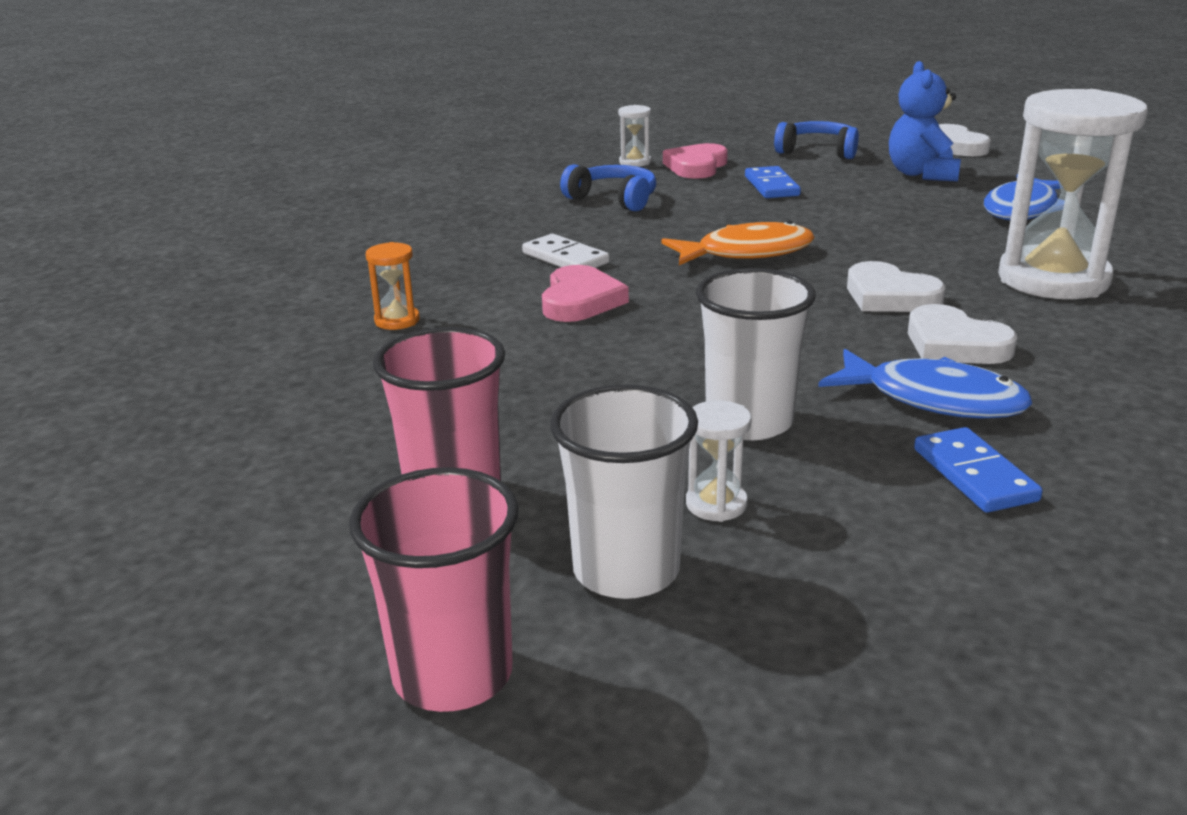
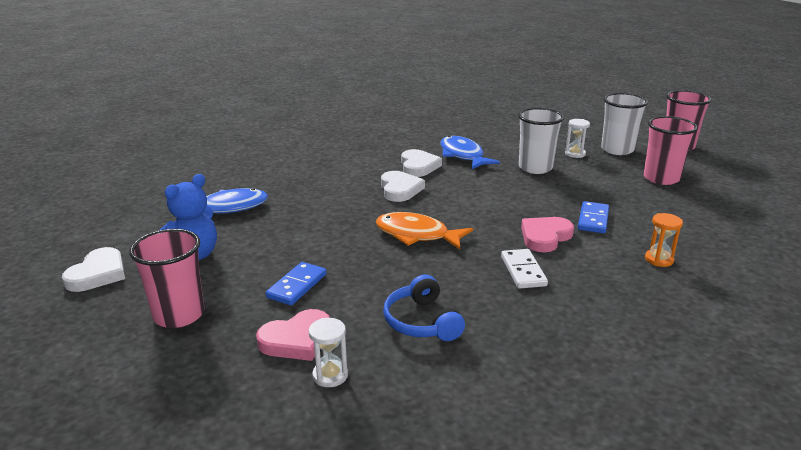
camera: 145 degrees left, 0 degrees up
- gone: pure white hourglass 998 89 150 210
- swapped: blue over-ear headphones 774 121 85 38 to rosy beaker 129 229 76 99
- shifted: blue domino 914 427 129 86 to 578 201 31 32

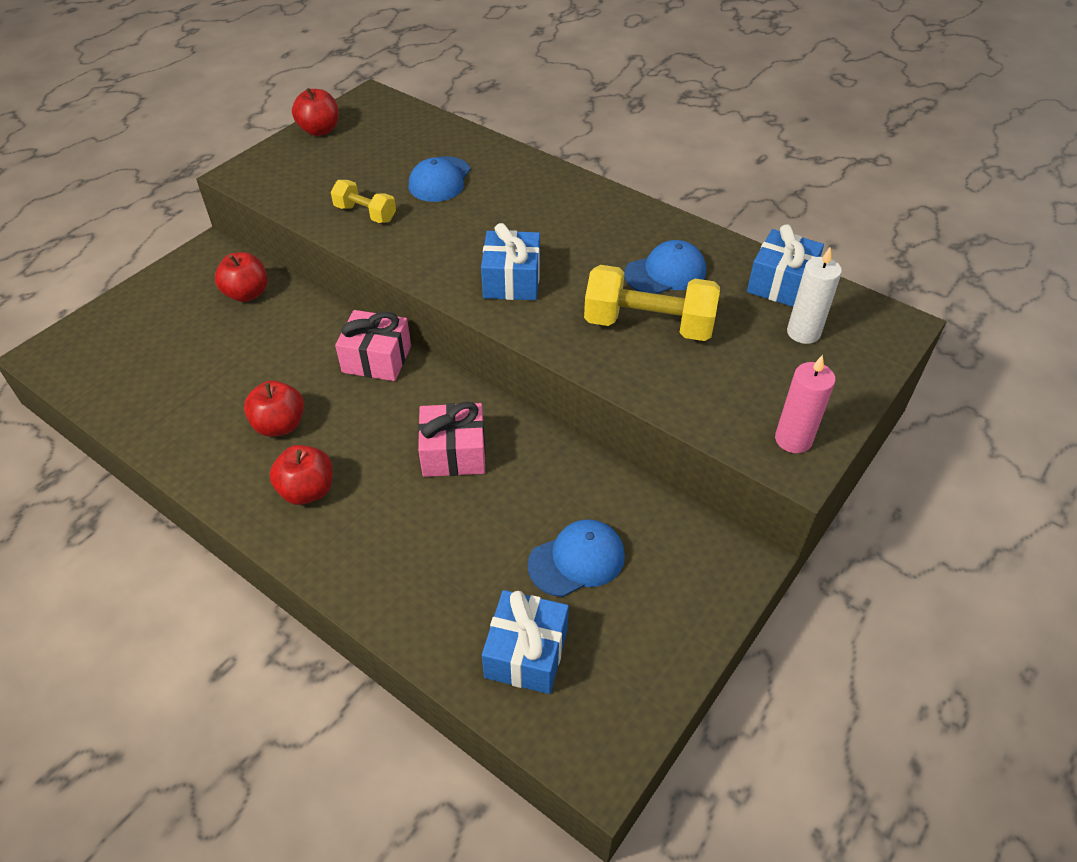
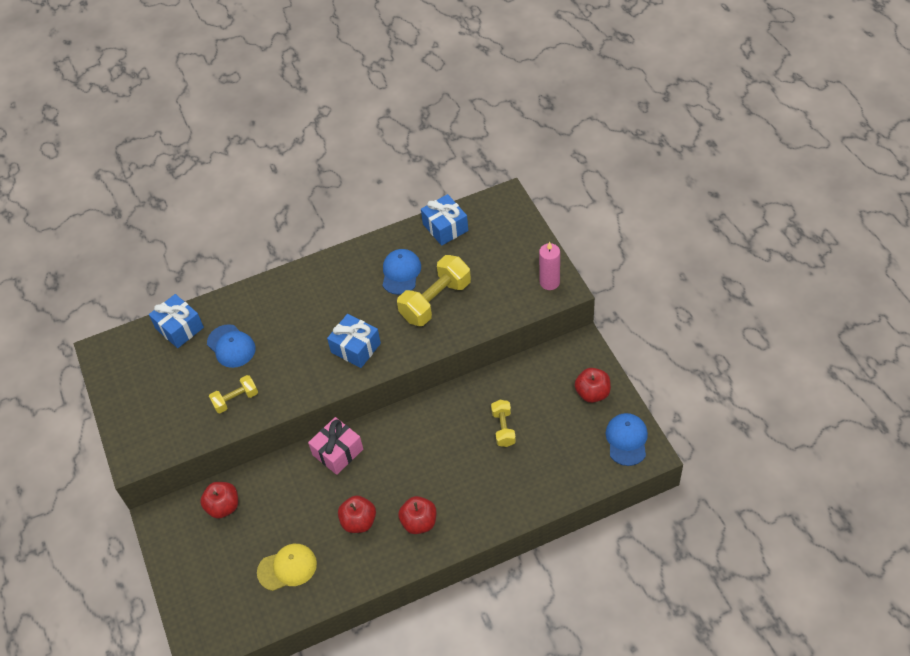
camera: 55 degrees left, 5 degrees up
- shifted: scarlet apple 292 88 47 48 to 575 368 36 35
- gone: pure white candle 787 247 55 97
- gone: rosy present 418 401 67 76
- shifted: blue peaked cap 528 519 97 78 to 606 413 42 53
- shifted: blue present 482 590 87 104 to 149 294 55 54
- new: bright yellow free weight 491 400 25 47
- new: bright yellow peaked cap 257 544 60 47

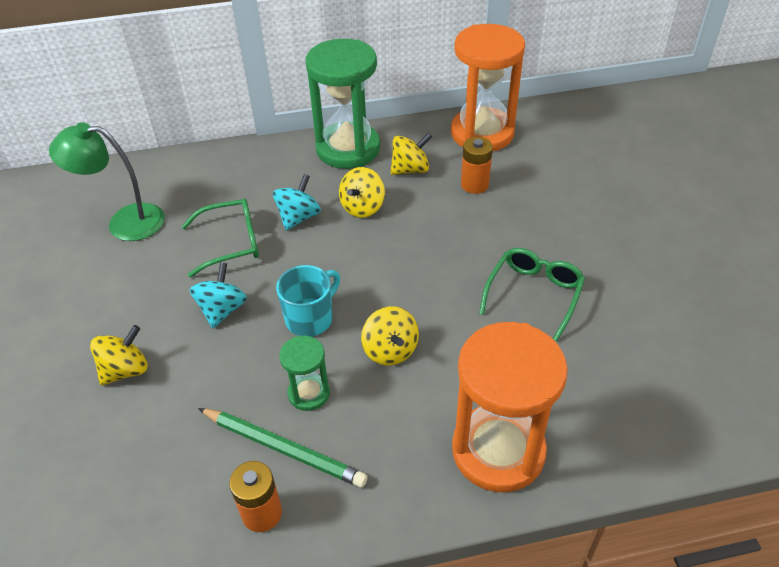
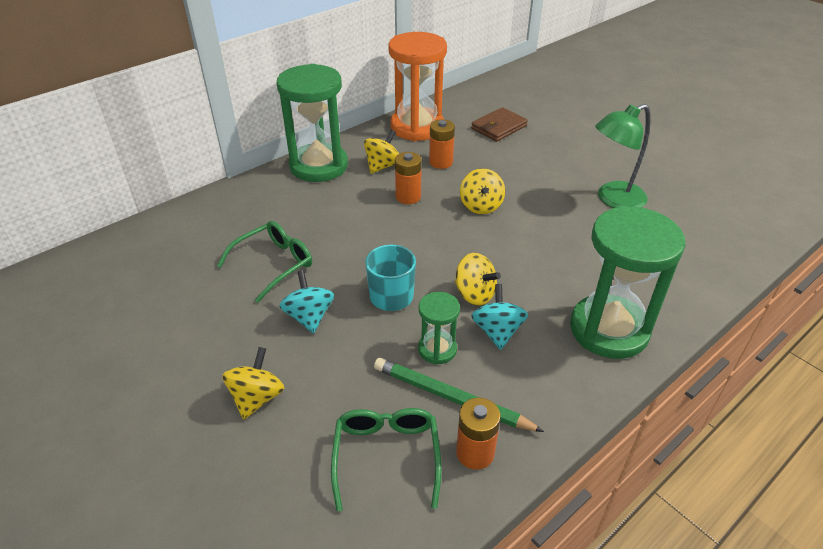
camera: 30 degrees left, 5 degrees down
- shifted: green lamp 49 122 116 119 to 595 104 55 104
- shifted: bright yellow whirligig 339 167 46 51 to 460 168 45 46
- shifted: turquoise whirligig 273 174 48 57 to 471 284 57 66
- shifted: green eyeglasses 479 248 106 93 to 331 408 111 103
- repainted: orange hourglass 452 322 116 170 to green hourglass 570 206 116 153
- rotated: green wooden pencil 198 408 170 80 = 374 358 170 74 150 degrees counterclockwise
- new: dark brown billfold 471 107 57 35
- new: orange power cell 395 152 27 52

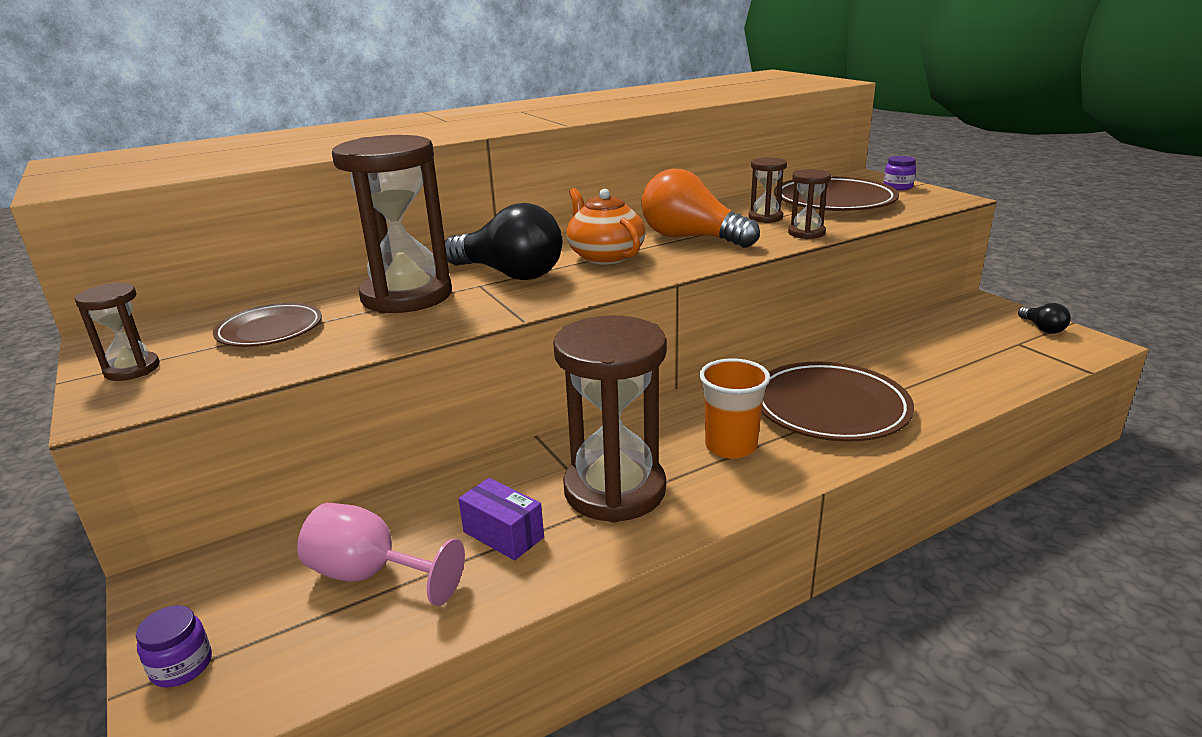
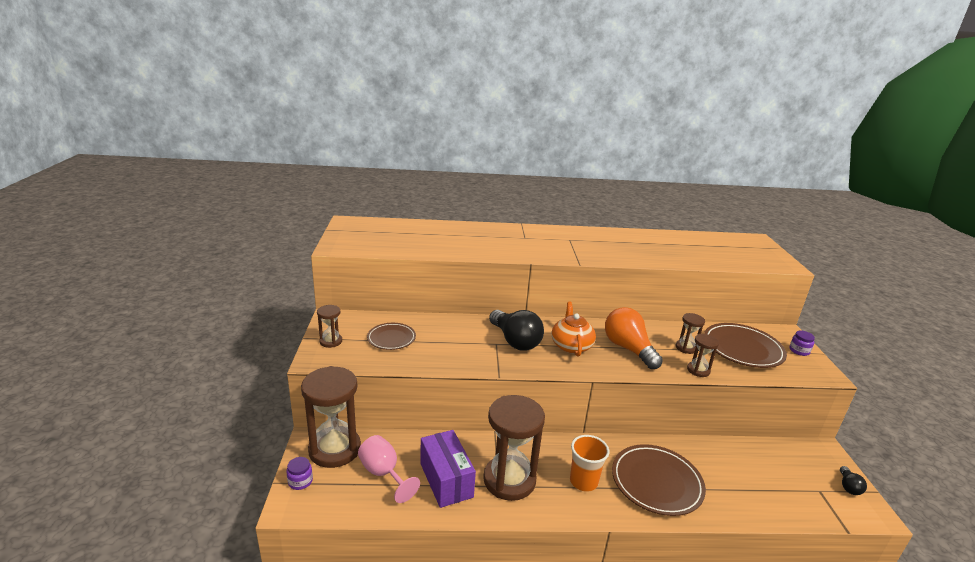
camera: 25 degrees right, 0 degrees up
- shifted: dark brown hourglass 332 135 120 179 to 301 366 60 102
- scaled: violet package 458 478 86 82 = 420 430 56 78 x1.72

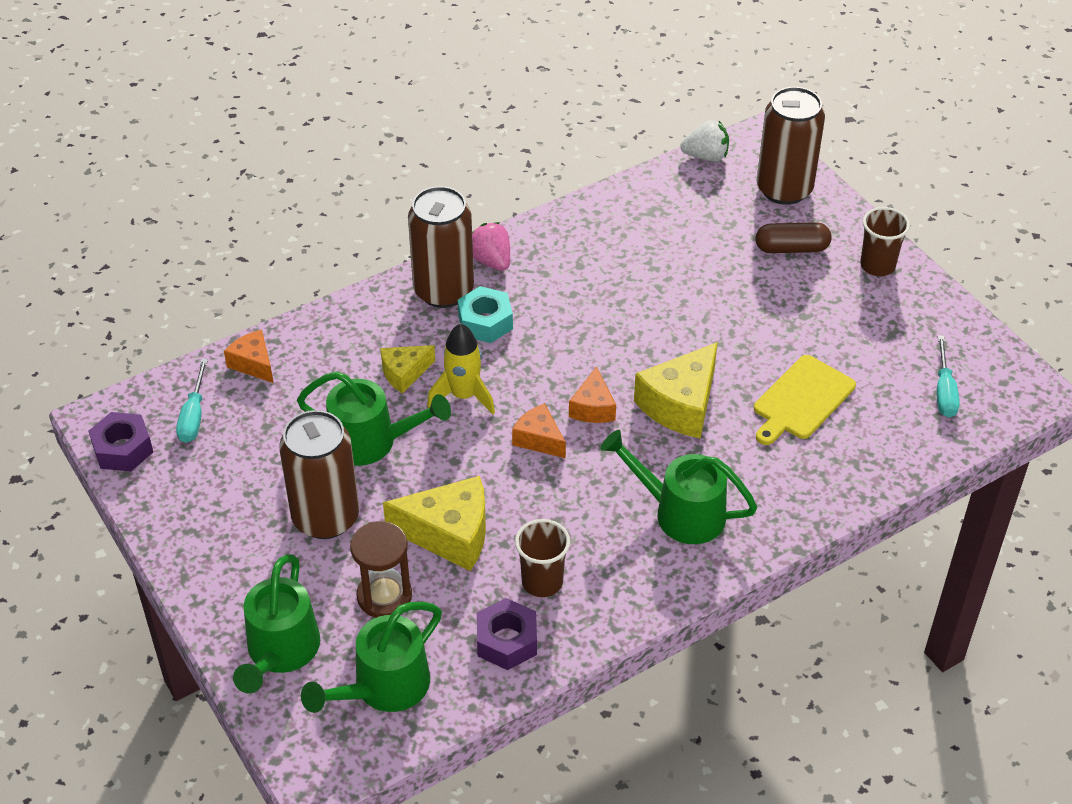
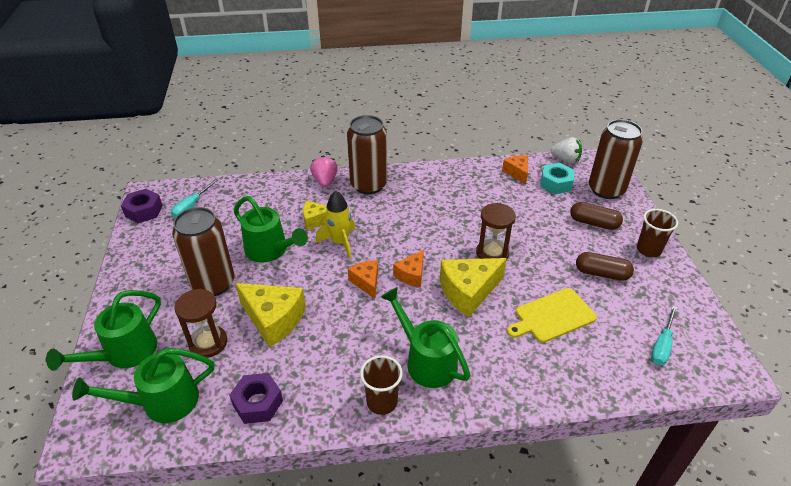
camera: 25 degrees right, 5 degrees down
- shifted: rosy strawberry 472 222 38 49 to 310 156 28 31
- shifted: turquoise nut 458 286 55 57 to 540 163 35 31
- shifted: orange cheese wedge 224 330 49 53 to 502 155 26 30
- shifted: dark brown beaker 515 519 55 78 to 360 355 43 60
- new: dark brown hourglass 476 203 40 56
- new: dark brown pill shape 576 252 58 29

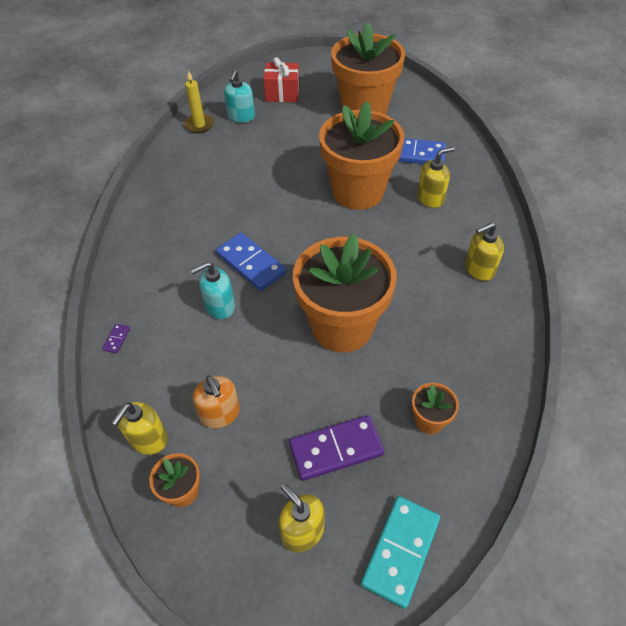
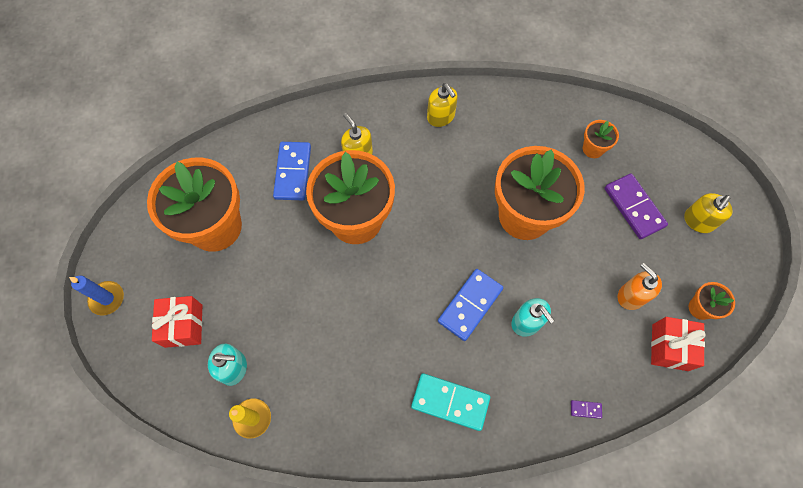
camera: 100 degrees left, 15 degrees up
- rotated: orange pump bottle 193 375 47 54 = 618 263 44 47 90 degrees counterclockwise
- swapped: bright yellow pump bottle 111 402 57 53 to scarlet present 651 317 55 54
- shifted: turquoise domino 361 496 79 113 to 411 373 79 58
- new: blue candle 69 276 55 40

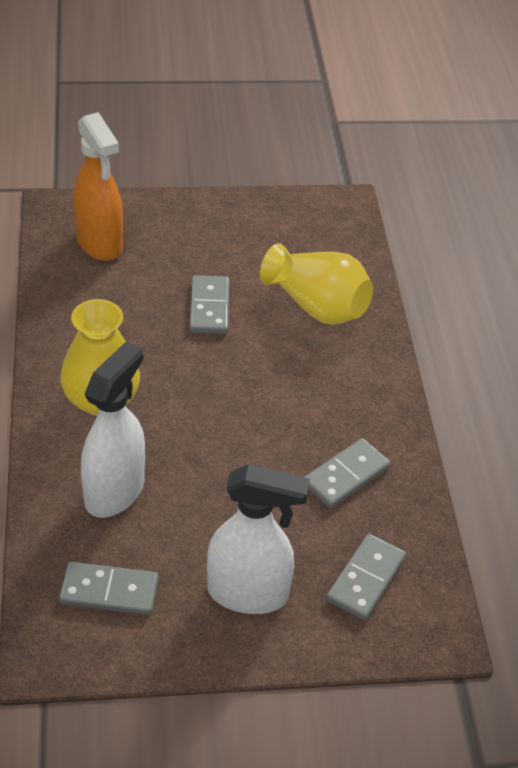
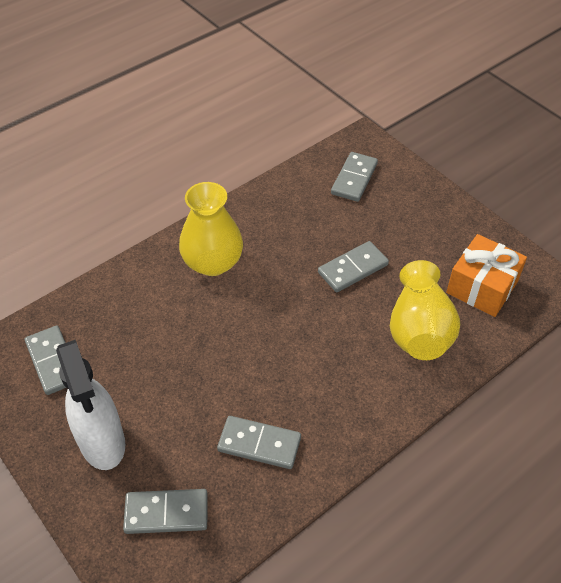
camera: 60 degrees right, 5 degrees up
- swapped: orange spray bottle 73 112 50 149 to grey domino 331 152 47 50
- gone: pure white spray bottle 81 341 64 177
- new: orange present 446 234 81 83

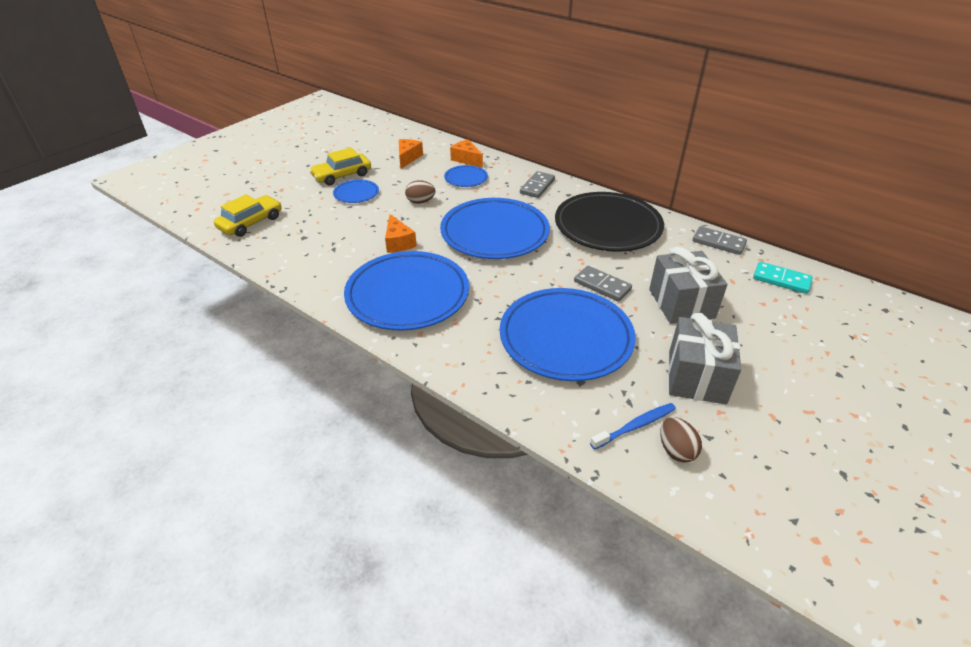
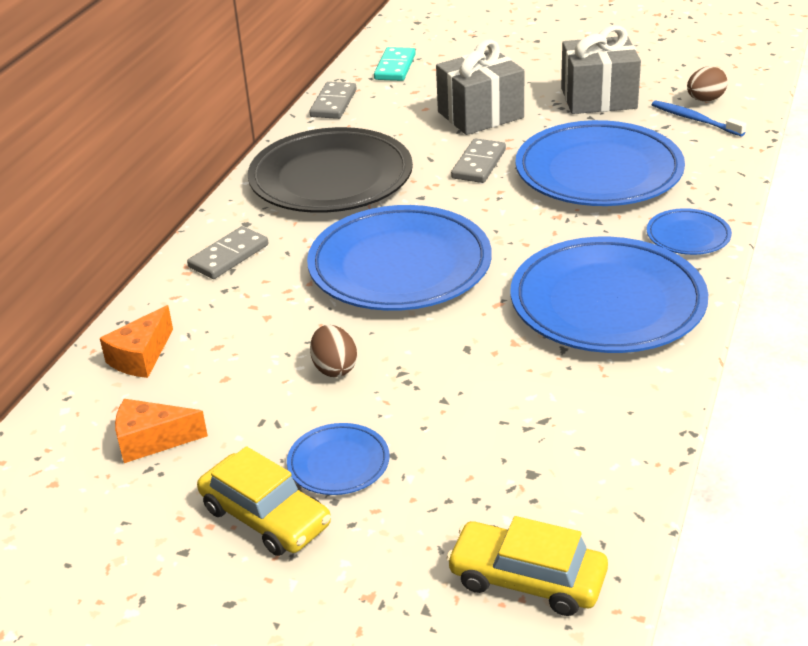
camera: 105 degrees left, 5 degrees down
- shifted: blue dinner plate 444 165 44 22 to 647 208 85 47
- rotated: grey domino 520 171 35 27 = 187 226 81 53 60 degrees counterclockwise
- gone: orange cheese wedge 385 214 32 39

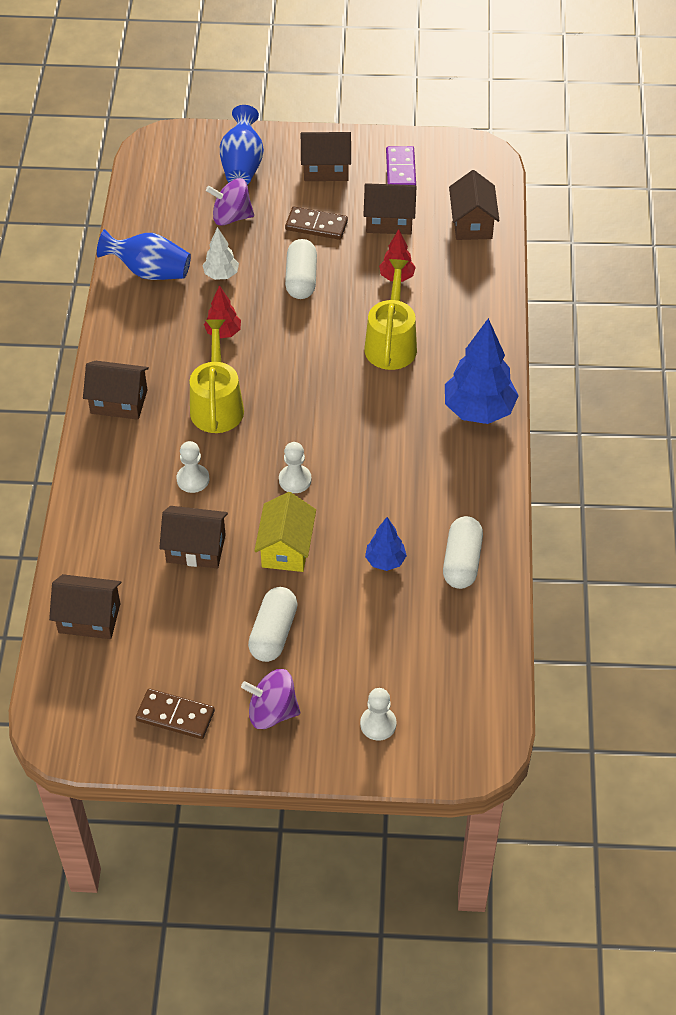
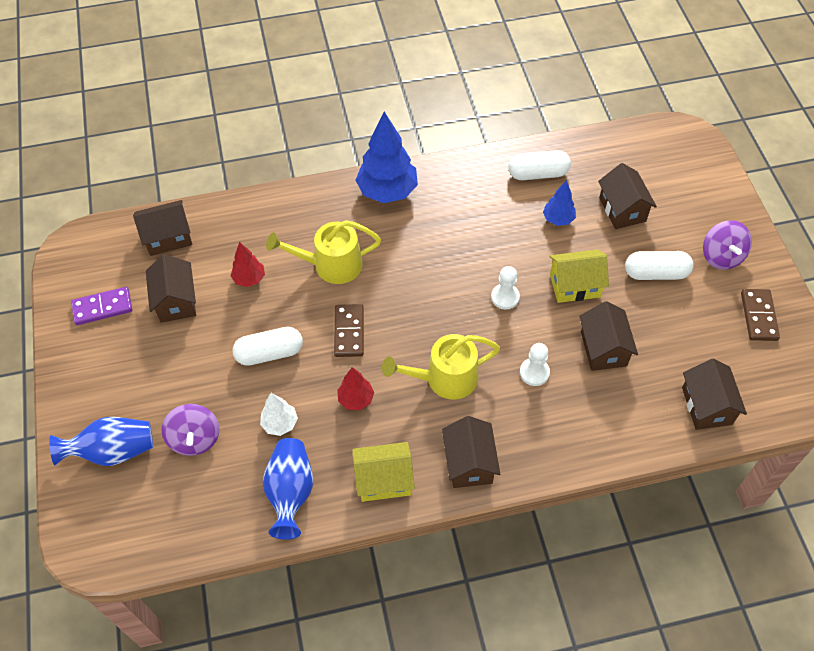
camera: 105 degrees left, 5 degrees up
- shifted: dark brown house 301 132 50 49 to 598 163 59 66
- shifted: dark brown domino 285 207 63 33 to 334 304 30 53
- gone: pure white chess pawn 360 688 36 53
- new: bright yellow house 352 442 63 60

